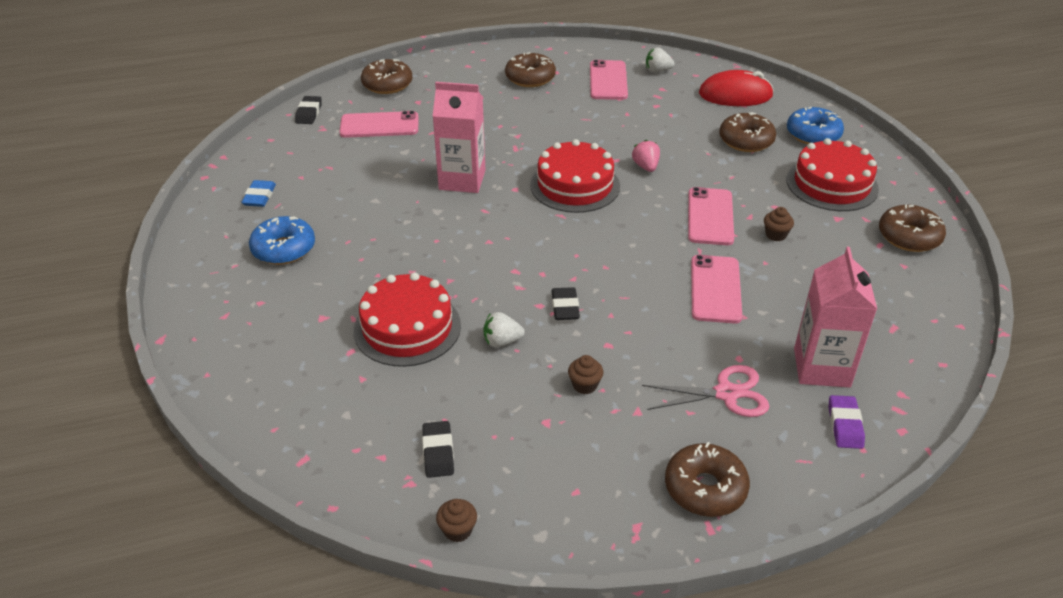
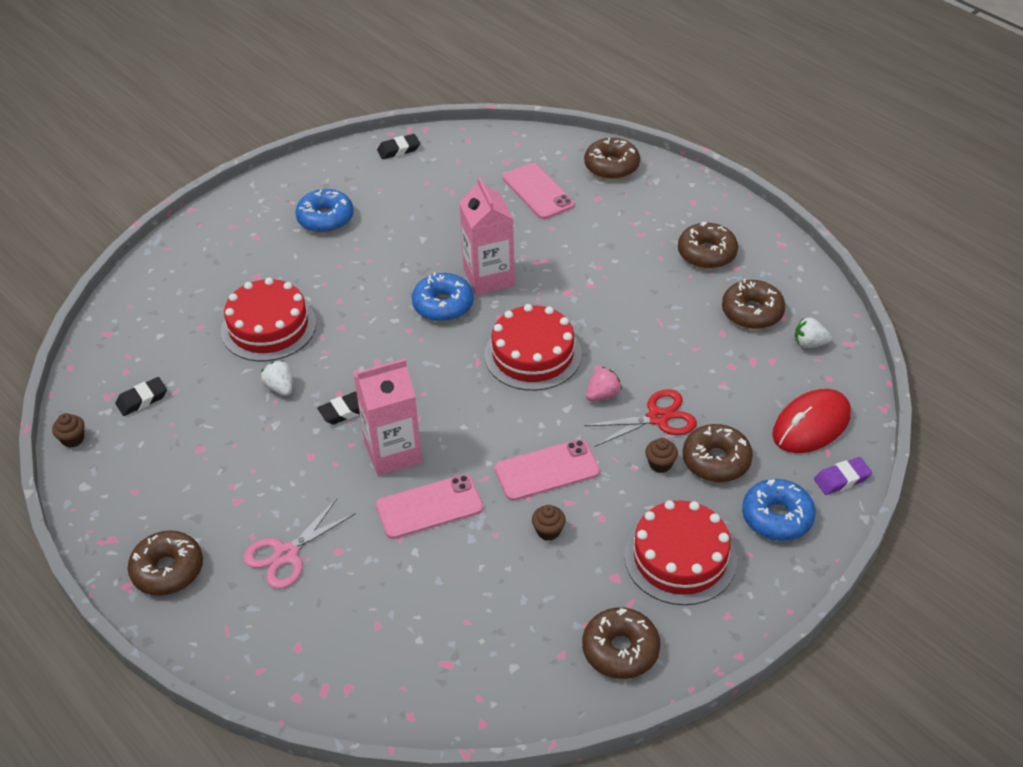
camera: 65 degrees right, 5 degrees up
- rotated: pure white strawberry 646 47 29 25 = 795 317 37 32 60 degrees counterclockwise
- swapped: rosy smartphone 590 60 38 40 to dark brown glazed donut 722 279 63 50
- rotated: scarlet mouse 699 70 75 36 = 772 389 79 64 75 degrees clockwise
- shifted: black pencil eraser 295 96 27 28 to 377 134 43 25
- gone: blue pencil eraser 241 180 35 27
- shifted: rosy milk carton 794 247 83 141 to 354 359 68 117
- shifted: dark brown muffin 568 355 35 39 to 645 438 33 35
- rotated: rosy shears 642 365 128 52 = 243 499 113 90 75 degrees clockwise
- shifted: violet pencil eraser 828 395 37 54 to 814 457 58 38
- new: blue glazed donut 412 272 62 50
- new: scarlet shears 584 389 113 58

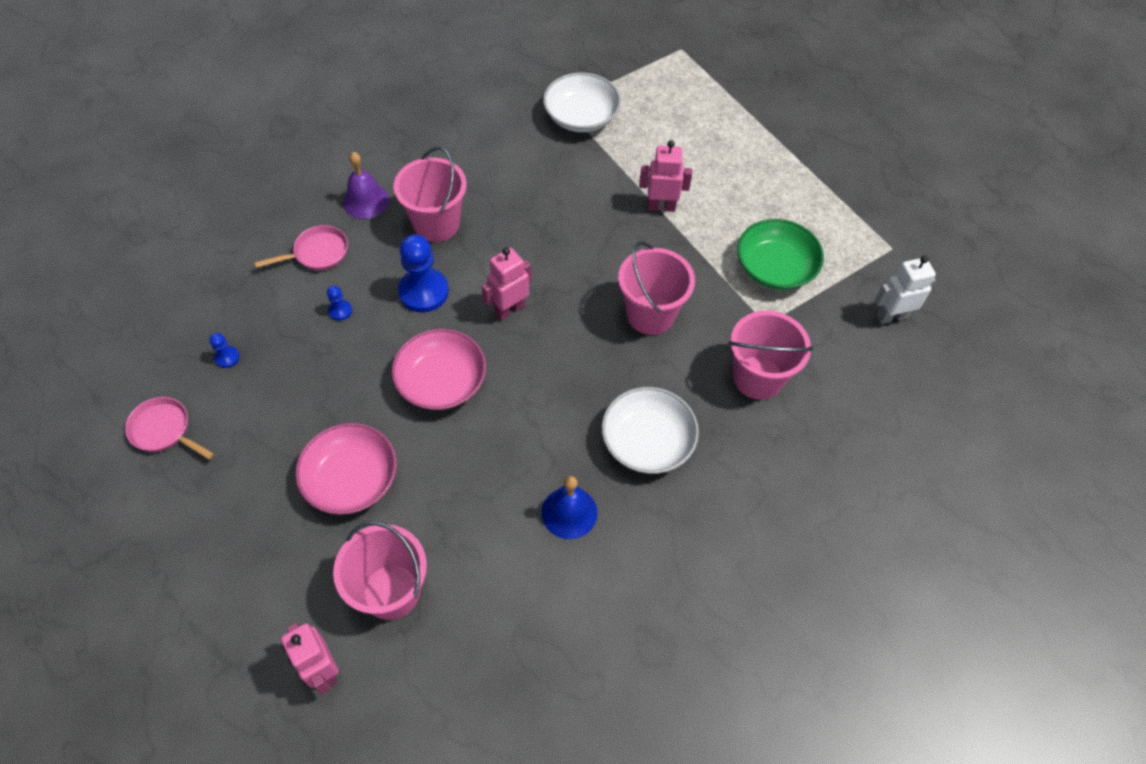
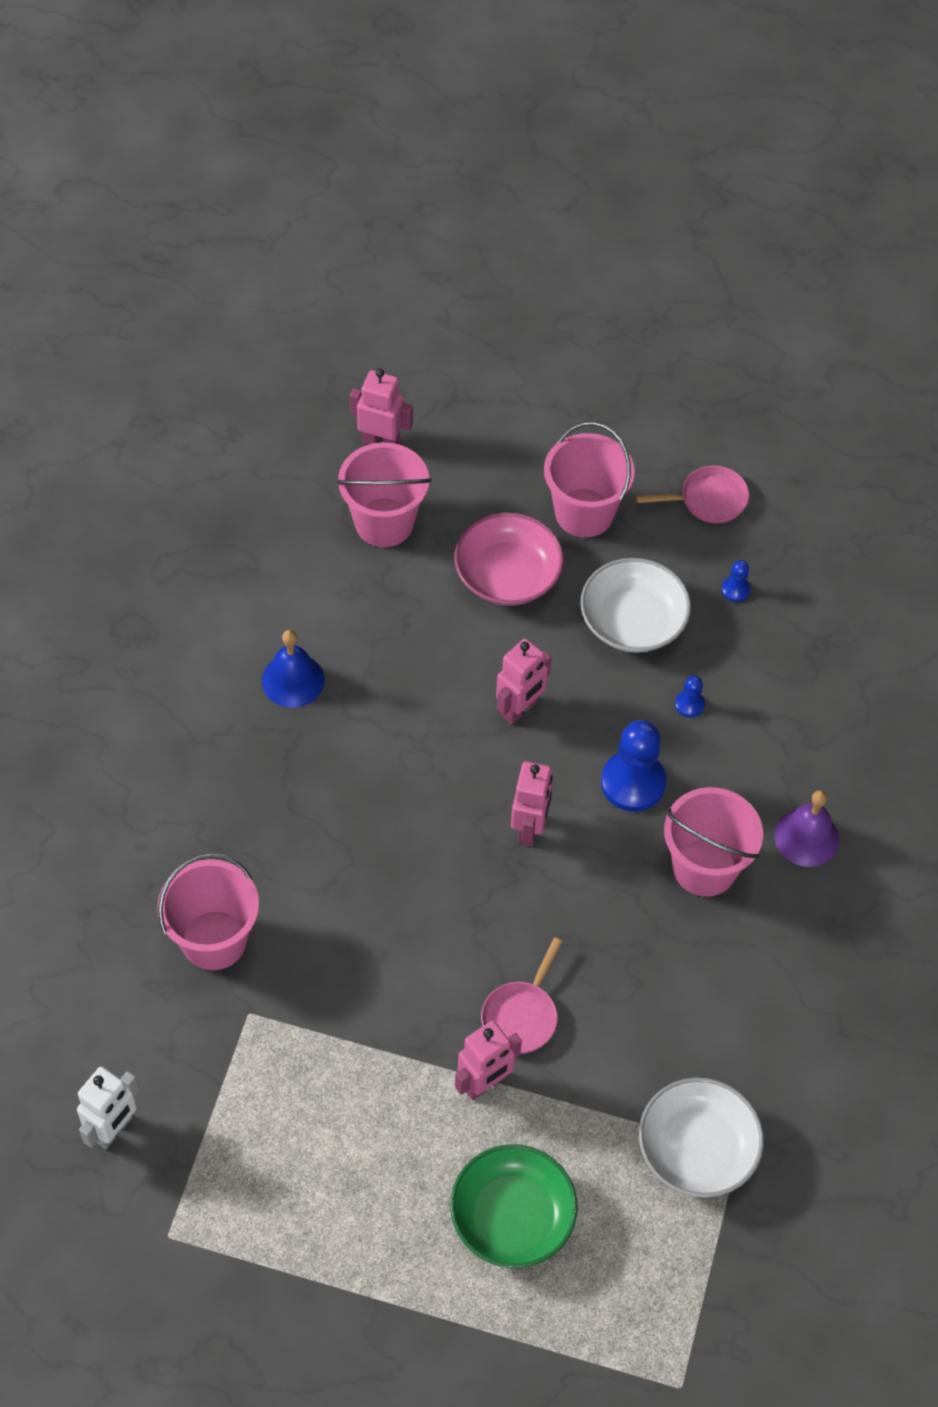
camera: 140 degrees right, 0 degrees up
- shifted: green serving bowl 737 219 87 71 to 450 1144 128 124
- shifted: rosy skillet 255 225 93 46 to 481 937 82 117
- shifted: rosy pail 618 242 77 93 to 544 422 91 116
- swapped: rosy serving bowl 391 329 95 81 to rosy toy robot 496 638 56 86
- shifted: pure white serving bowl 602 387 97 87 to 580 558 111 95

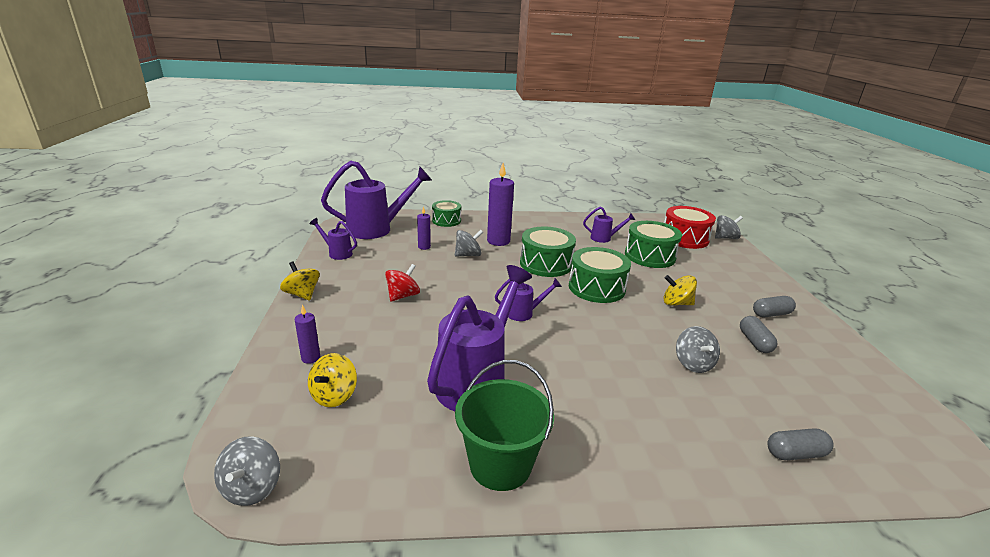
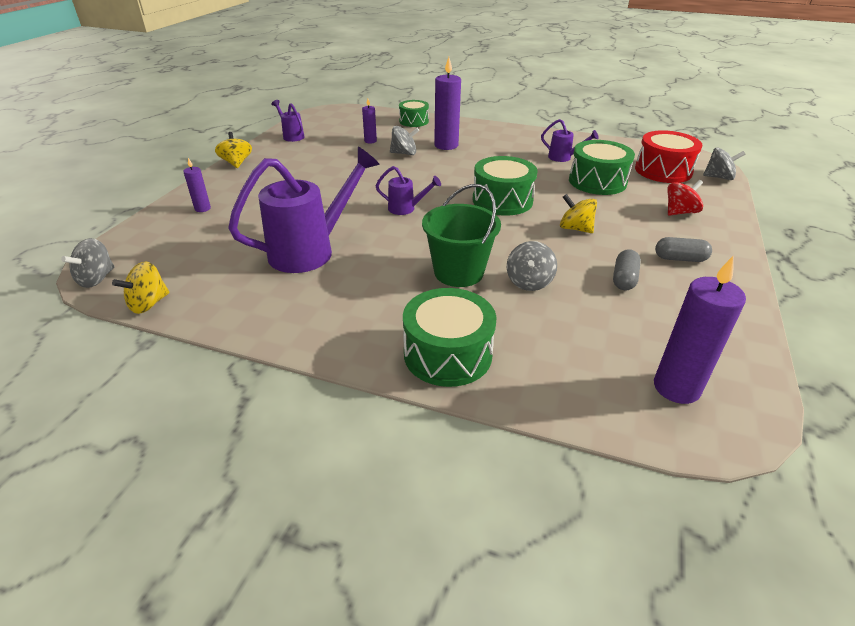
camera: 25 degrees right, 10 degrees up
- gone: violet watering pot 321 160 111 79
- shifted: green snare drum 520 226 56 51 to 403 288 94 99
- shifted: scarlet whirligig 385 264 35 38 to 667 180 36 36
- shifted: bright yellow whirligig 308 353 49 54 to 112 262 57 52
- shifted: green pail 455 360 99 131 to 422 184 79 103
- gone: grey pill shape 767 429 66 31
- new: violet candle 654 256 92 148

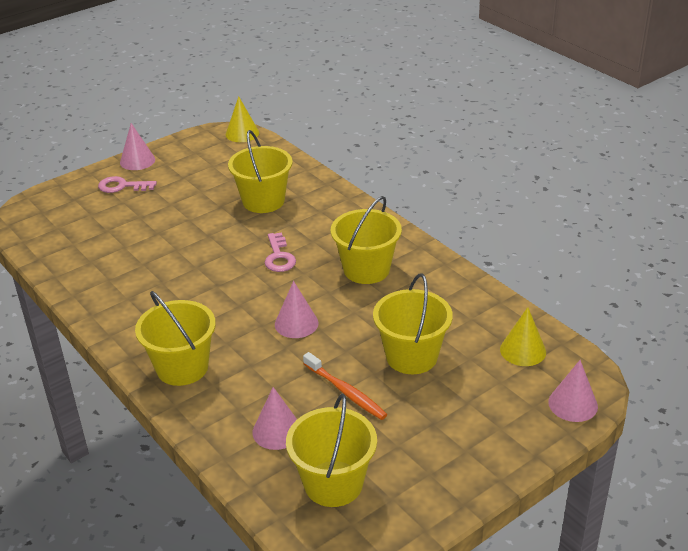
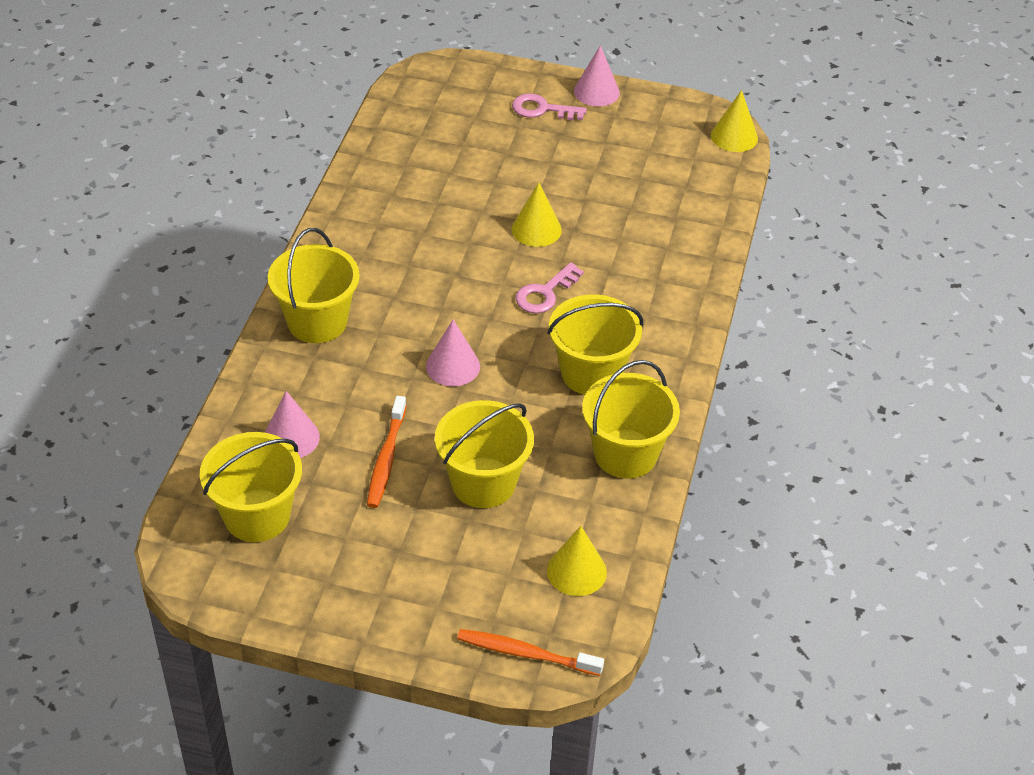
camera: 50 degrees right, 10 degrees up
- shifted: bright yellow pail 228 130 65 83 to 582 360 98 118
- rotated: rosy key 98 176 59 17 = 512 93 75 27 45 degrees counterclockwise
- swapped: rosy cone shape 548 360 50 62 to orange toothbrush 457 629 147 47
- new: bright yellow cone shape 512 183 50 64

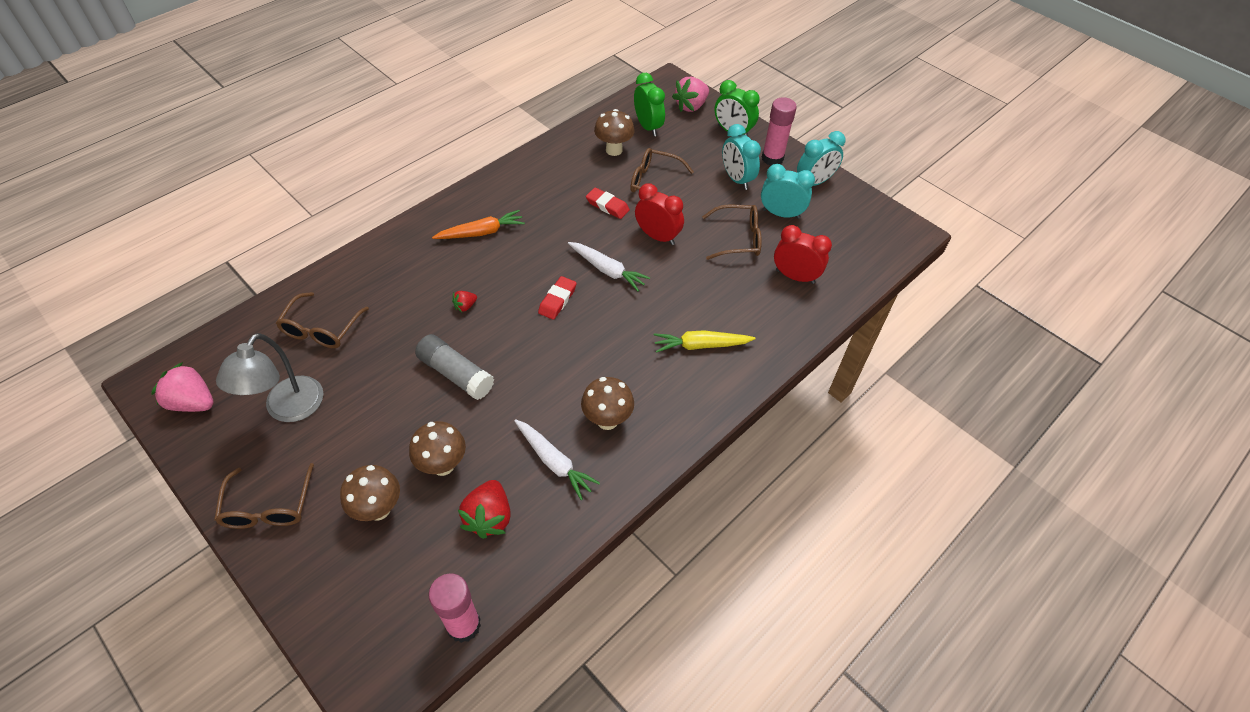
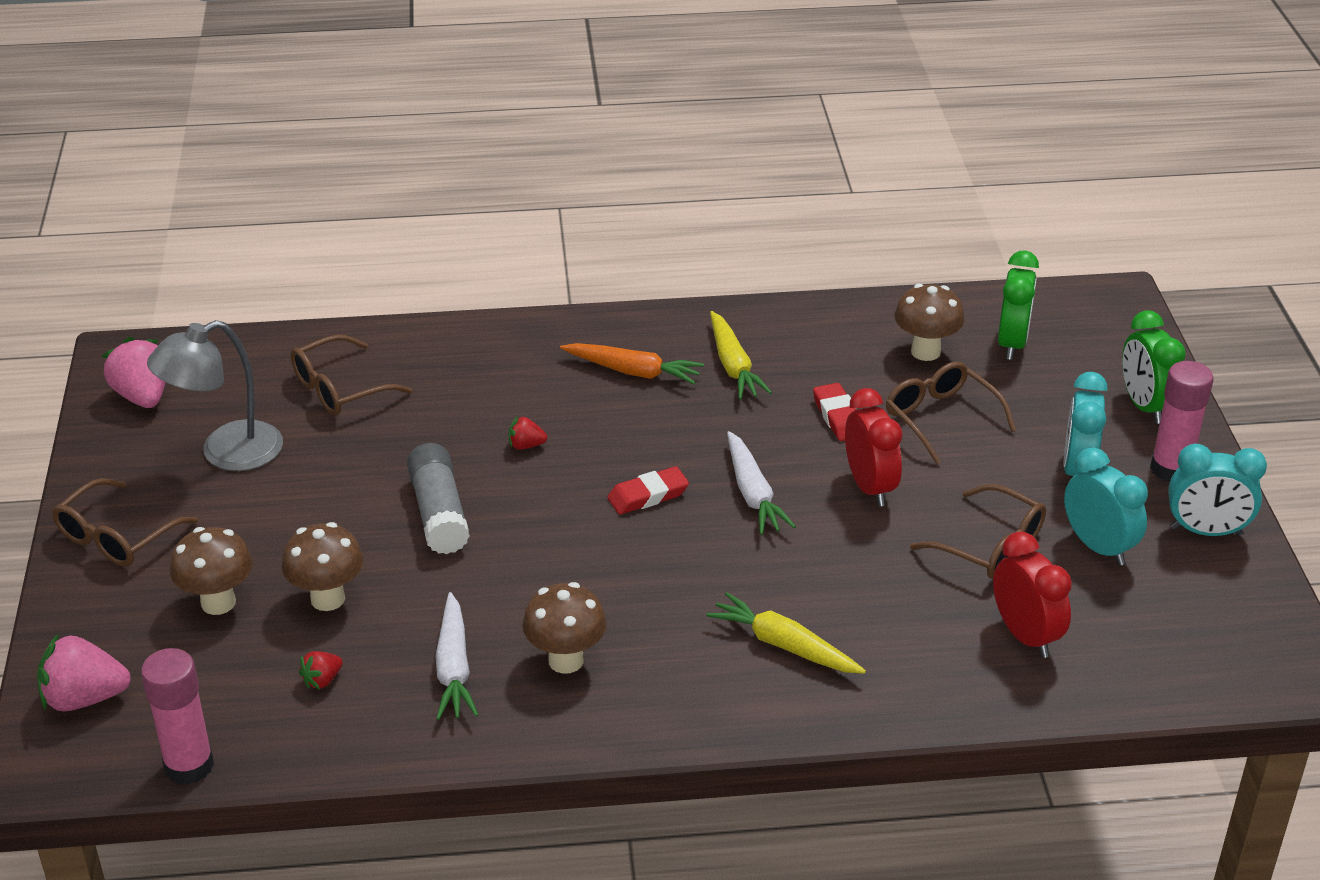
camera: 40 degrees right, 15 degrees down
- shifted: rosy strawberry 672 77 37 35 to 37 633 94 78
- scaled: scarlet strawberry 458 480 53 59 = 299 651 44 38 x0.51
- new: bright yellow root vegetable 710 311 62 88

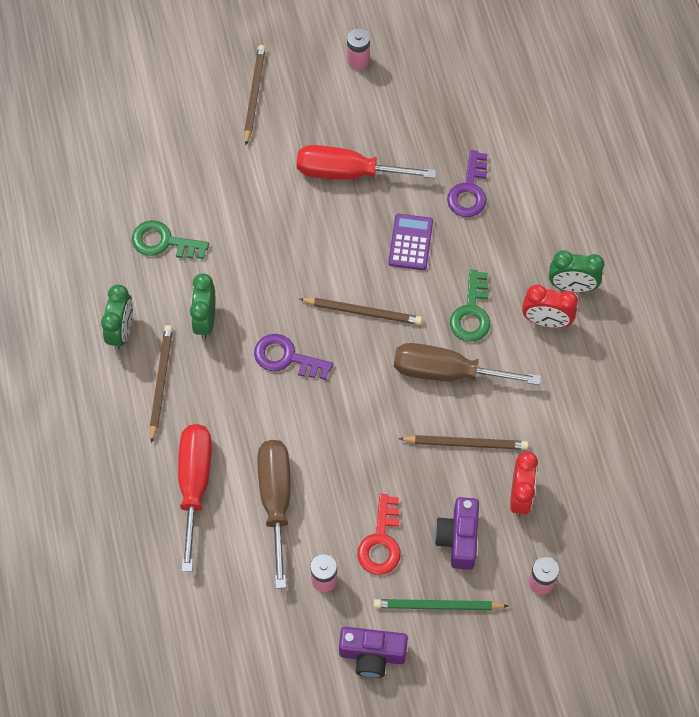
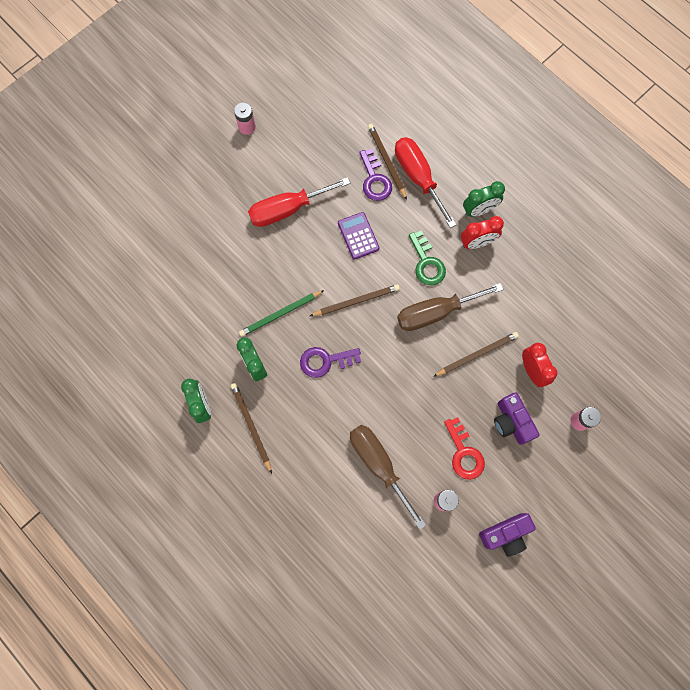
camera: 30 degrees left, 10 degrees up
- shifted: dark brown wooden pencil 244 45 22 100 to 368 124 39 76
- gone: green key 132 220 77 39
- shifted: scarlet screwdriver 178 424 34 148 to 395 137 62 91
- shifted: green wooden pencil 374 599 134 11 to 239 290 85 47

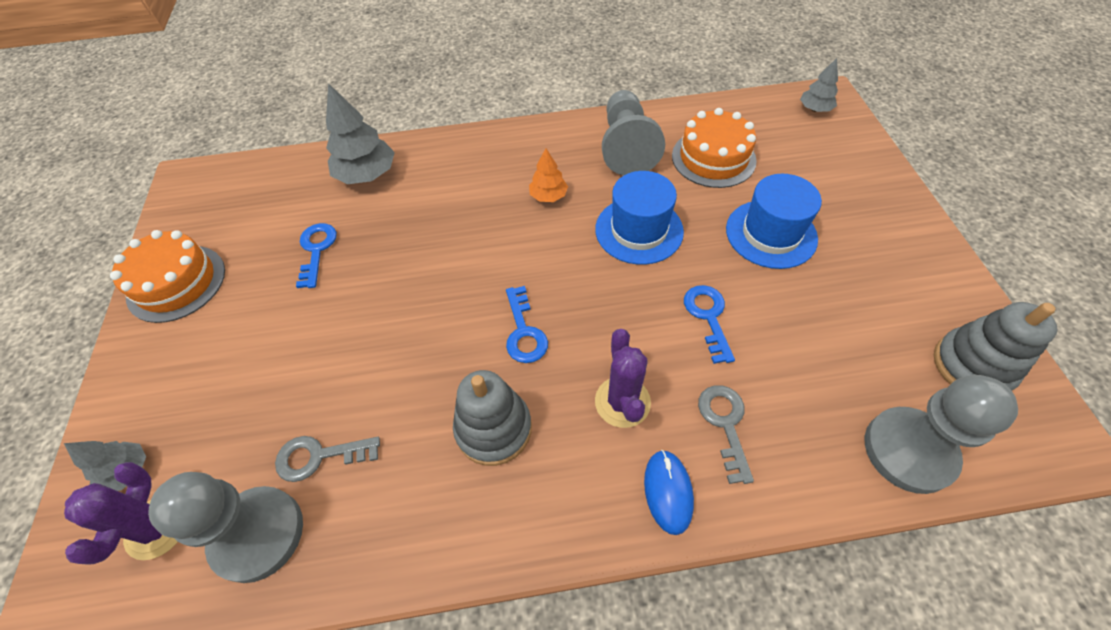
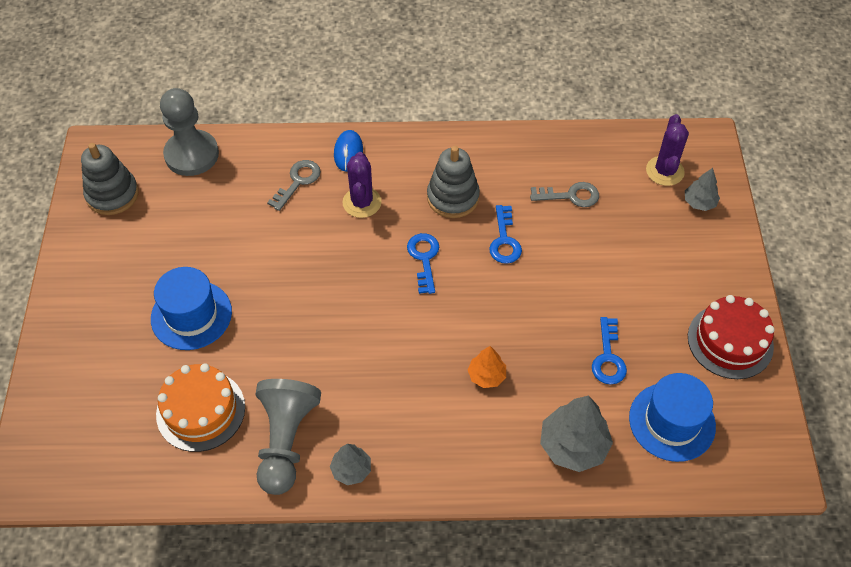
camera: 175 degrees left, 0 degrees up
- shifted: grey fir tree 800 58 38 54 to 330 444 41 41
- shifted: orange fir tree 529 148 39 54 to 468 346 38 42
- shifted: blue hat 595 171 89 94 to 629 373 87 89
- repainted: orange gateau 110 230 115 93 to scarlet gateau 688 295 87 84
- shifted: blue key 684 285 51 79 to 489 205 33 59
- rotated: grey key 698 385 56 99 = 267 160 54 51 150 degrees counterclockwise
- gone: grey chess pawn 148 472 155 111

